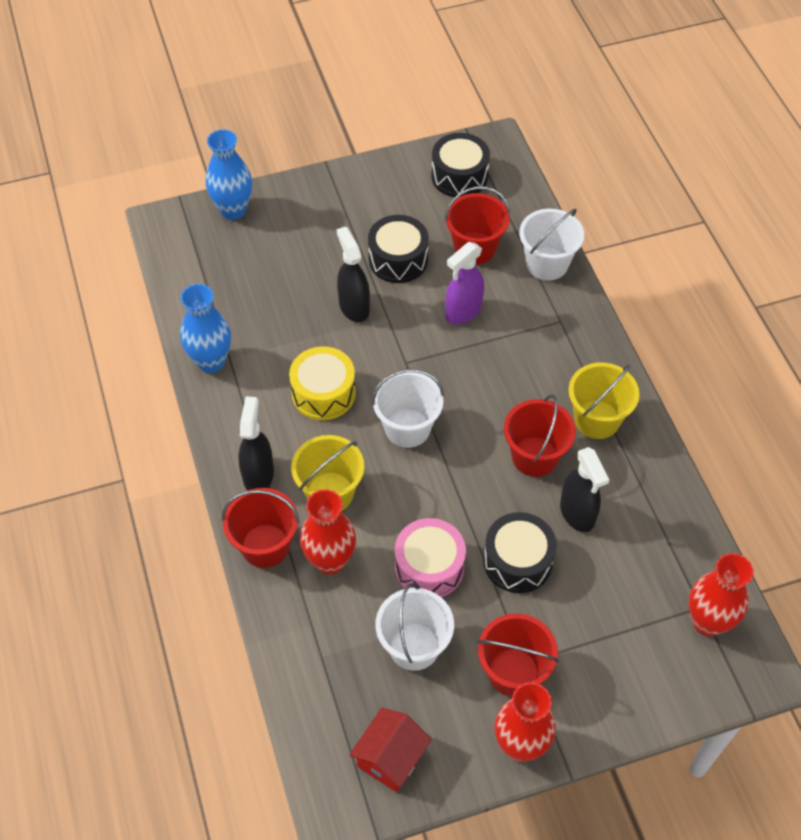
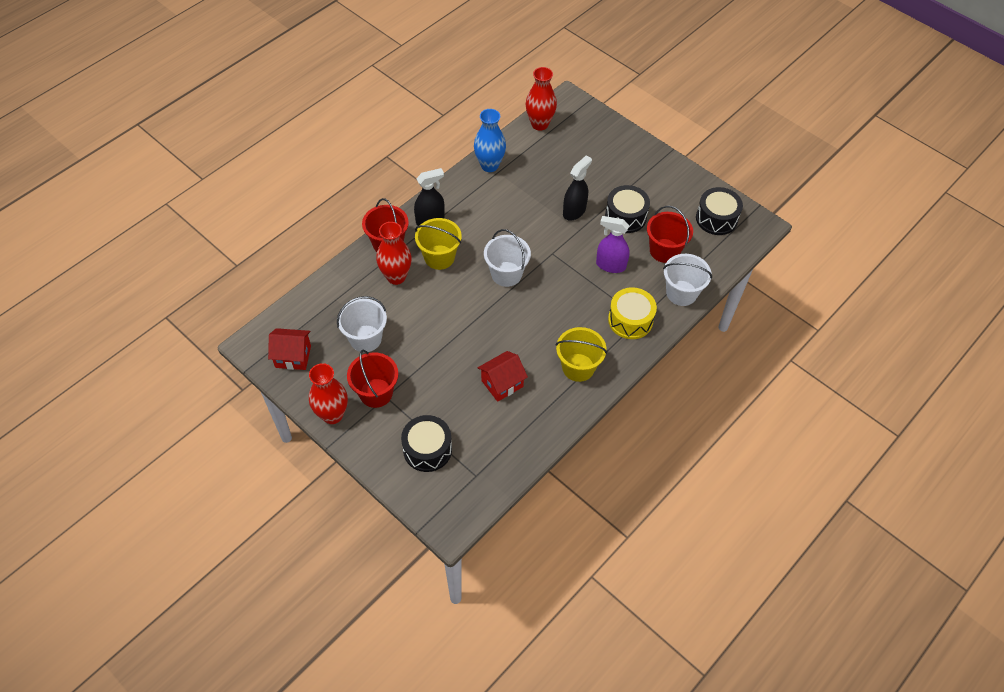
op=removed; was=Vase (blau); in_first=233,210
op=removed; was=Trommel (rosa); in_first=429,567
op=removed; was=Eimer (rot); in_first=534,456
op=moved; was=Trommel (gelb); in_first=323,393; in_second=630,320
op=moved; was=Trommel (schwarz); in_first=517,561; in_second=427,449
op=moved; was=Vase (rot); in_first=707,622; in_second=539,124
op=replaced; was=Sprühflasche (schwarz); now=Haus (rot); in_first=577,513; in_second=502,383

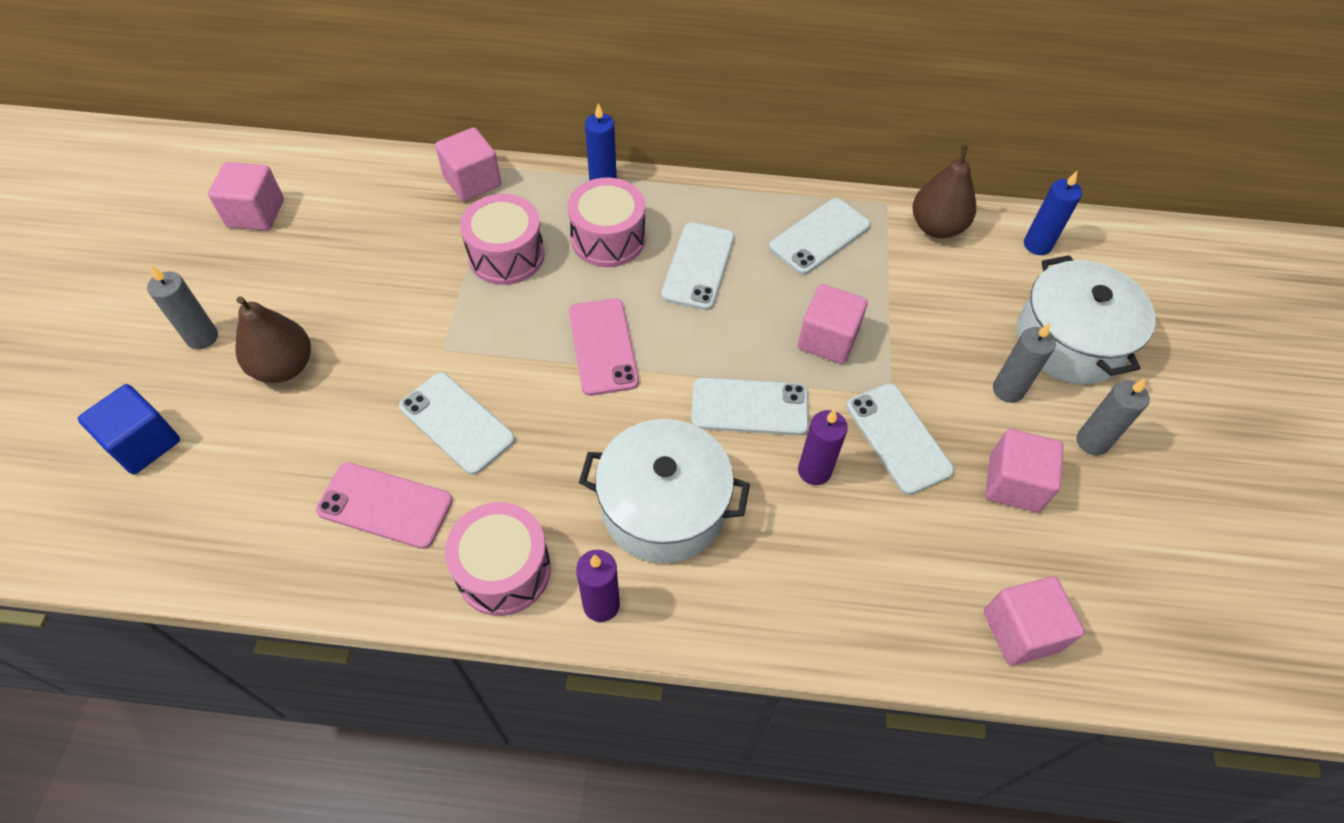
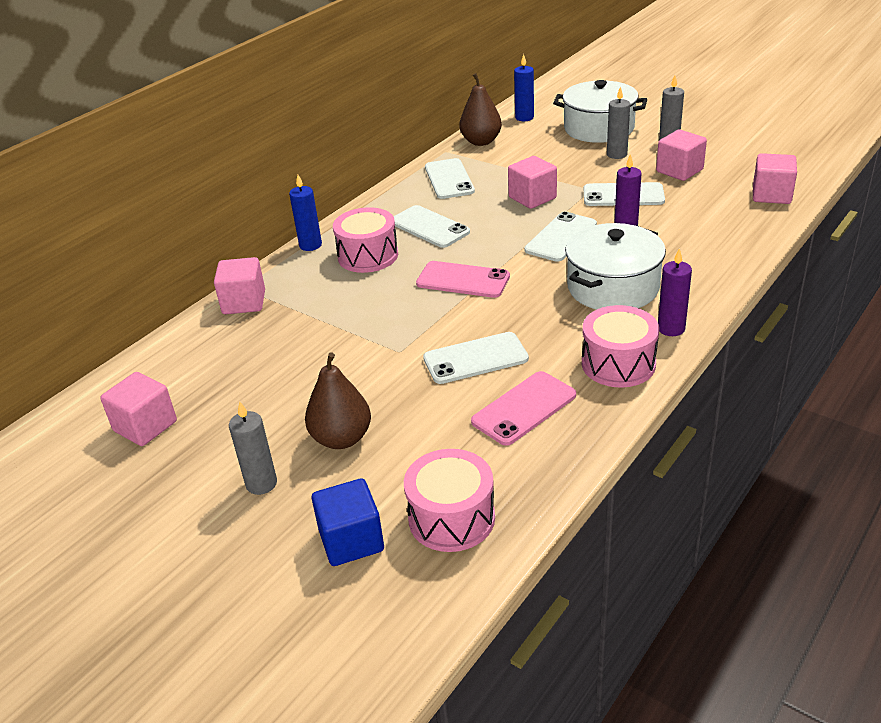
op=moved; was=Trommel (rosa); in_first=506,255; in_second=451,518

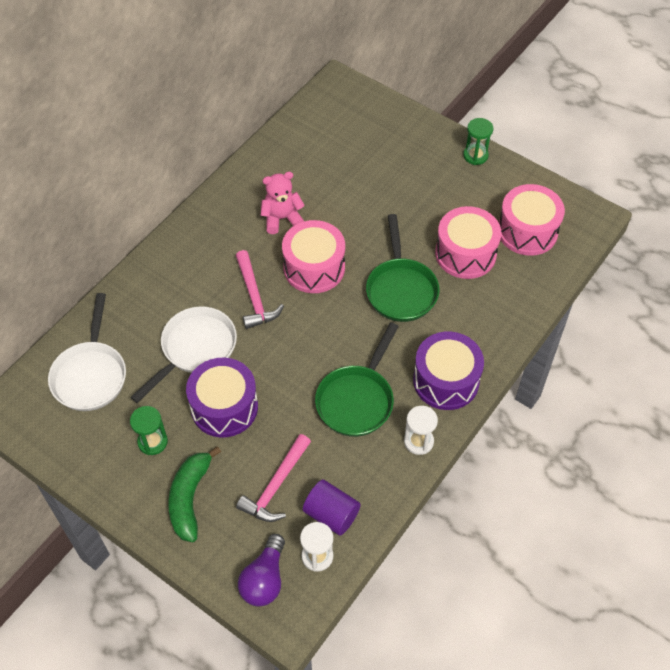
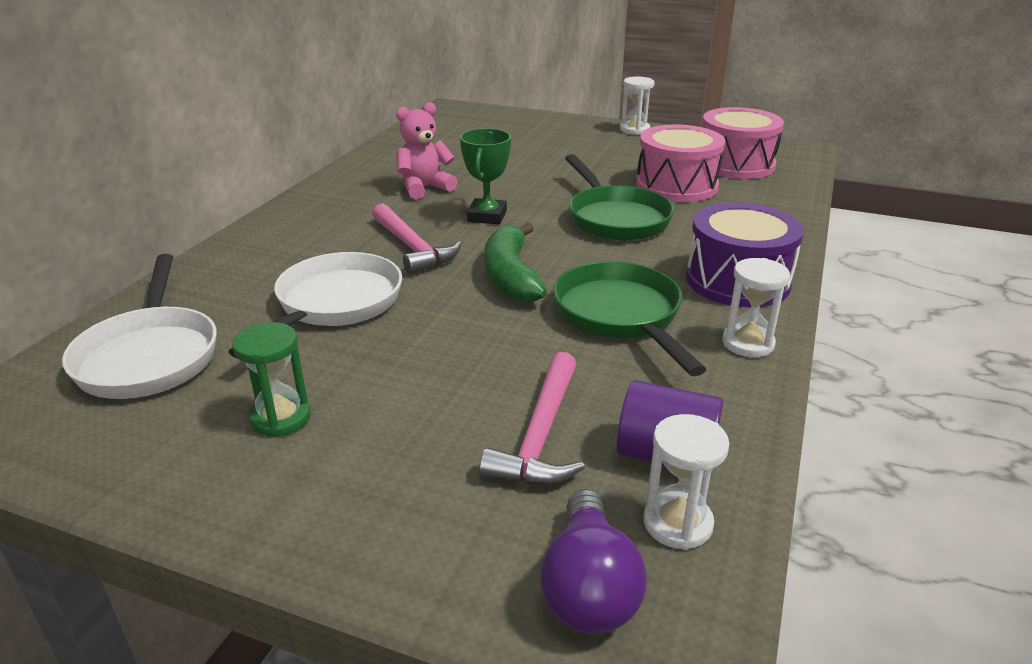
op=removed; was=Trommel (lila); in_first=224,407
op=moved; was=Banane (grün); in_first=189,498; in_second=510,276
op=replaced; was=Trommel (rosa); now=Pokal (grün); in_first=314,268; in_second=487,216
op=recoloured; was=Sanduhr (grün); now=Sanduhr (weiß); in_first=475,155; in_second=634,130
op=turned; was=Pfanne (grün); in_first=357,399; in_second=621,316; clockwise=150

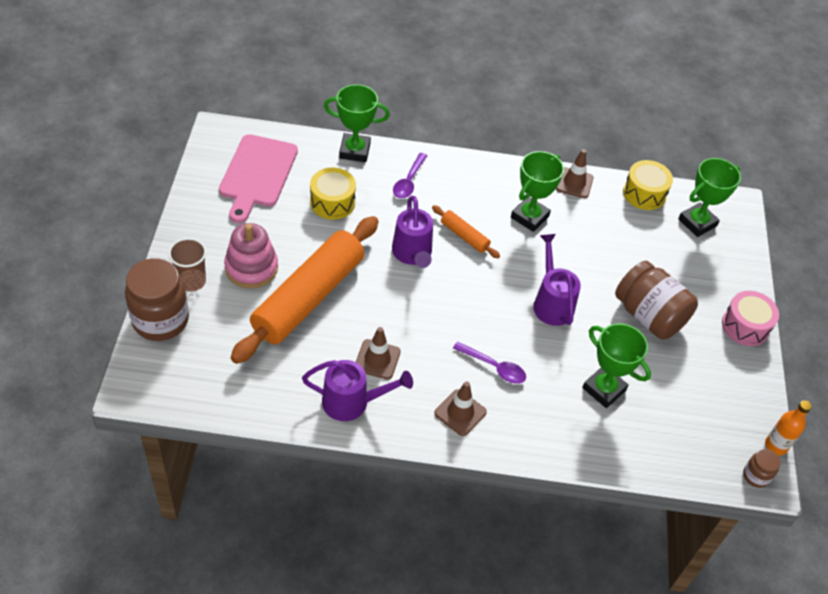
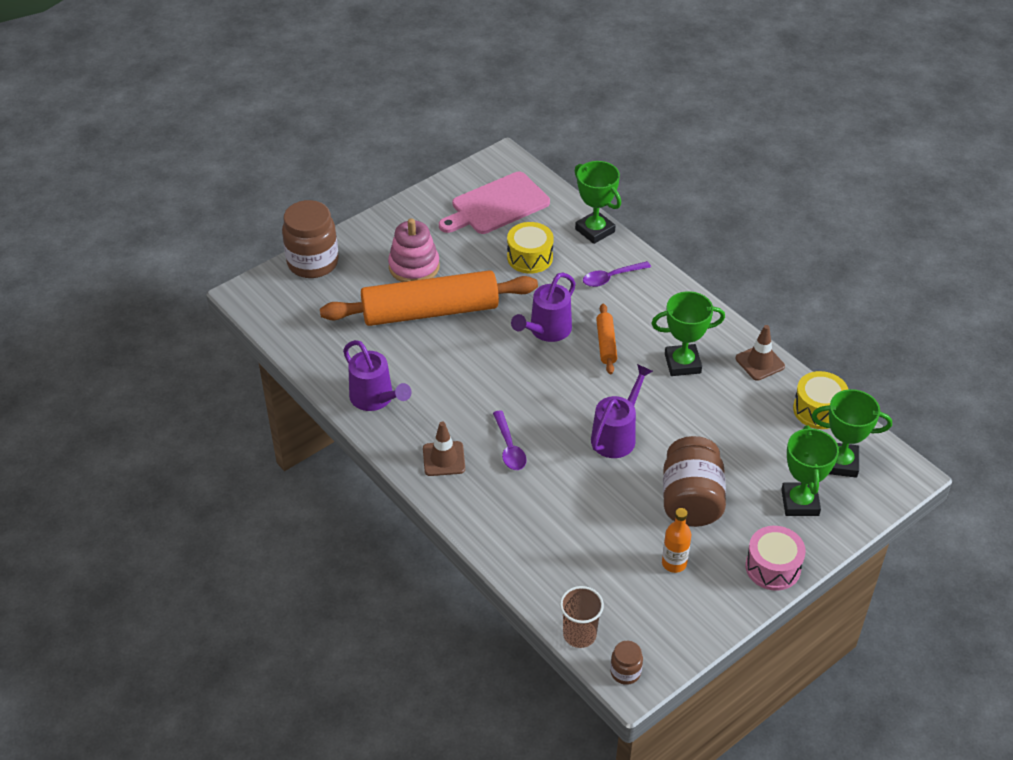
op=removed; was=Leitkegel (braun); in_first=377,359
op=moved; was=Becher (braun); in_first=191,281; in_second=579,634
op=moved; was=Pokal (grün); in_first=604,389; in_second=800,502
op=moved; was=Flasche (orange); in_first=776,446; in_second=674,563

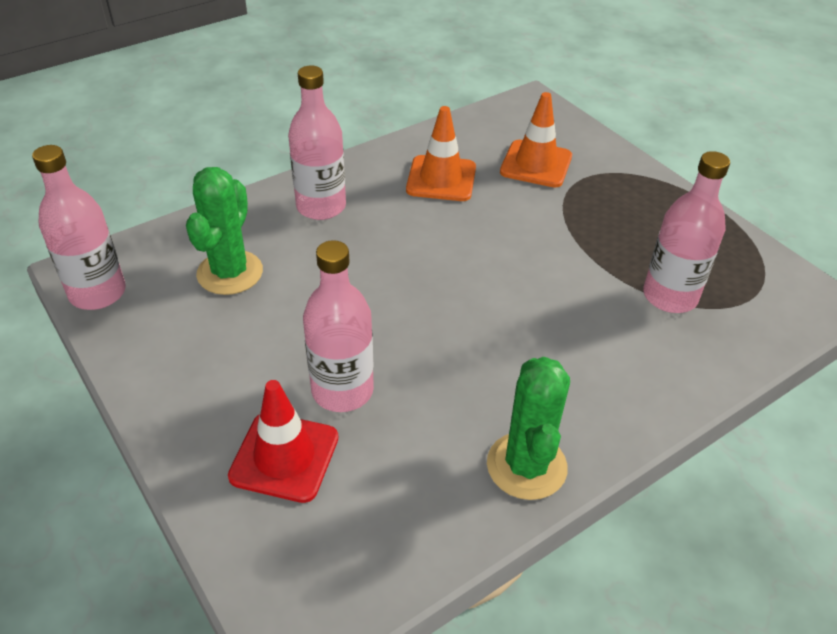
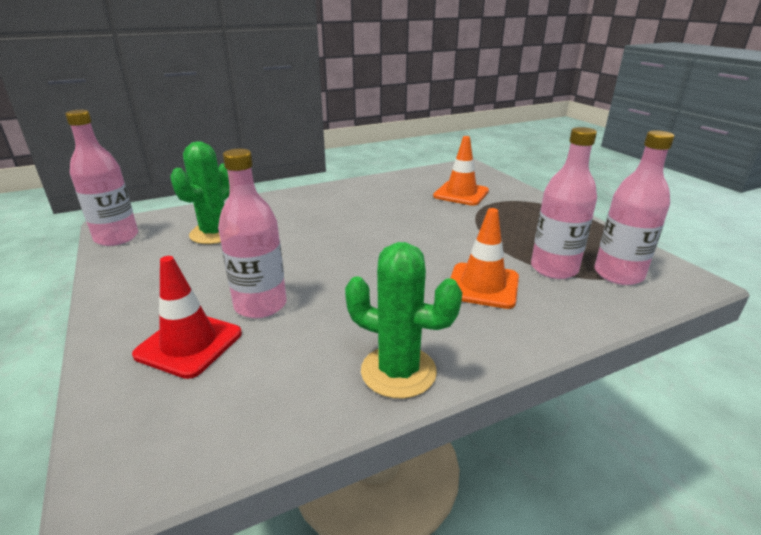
op=moved; was=Flasche (rosa); in_first=321,206; in_second=618,274
op=moved; was=Leitkegel (orange); in_first=441,179; in_second=483,286
op=turned; was=Kaktus (grün); in_first=526,466; in_second=398,371; clockwise=-75

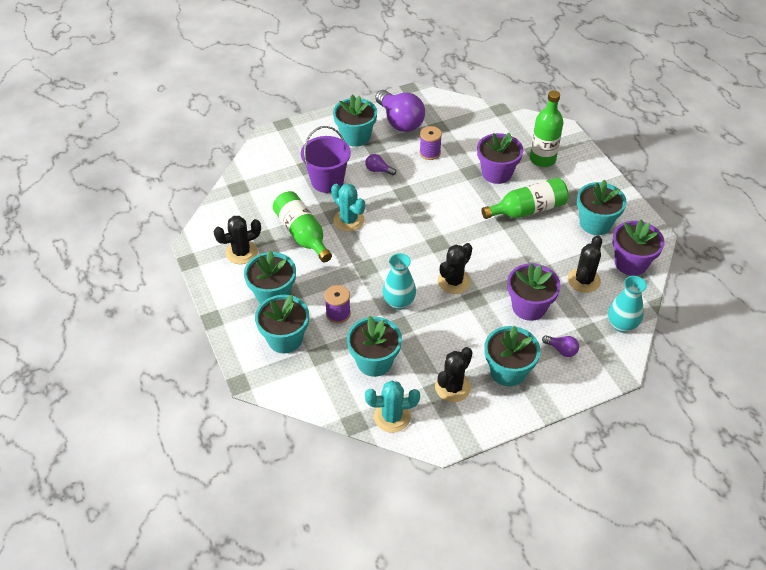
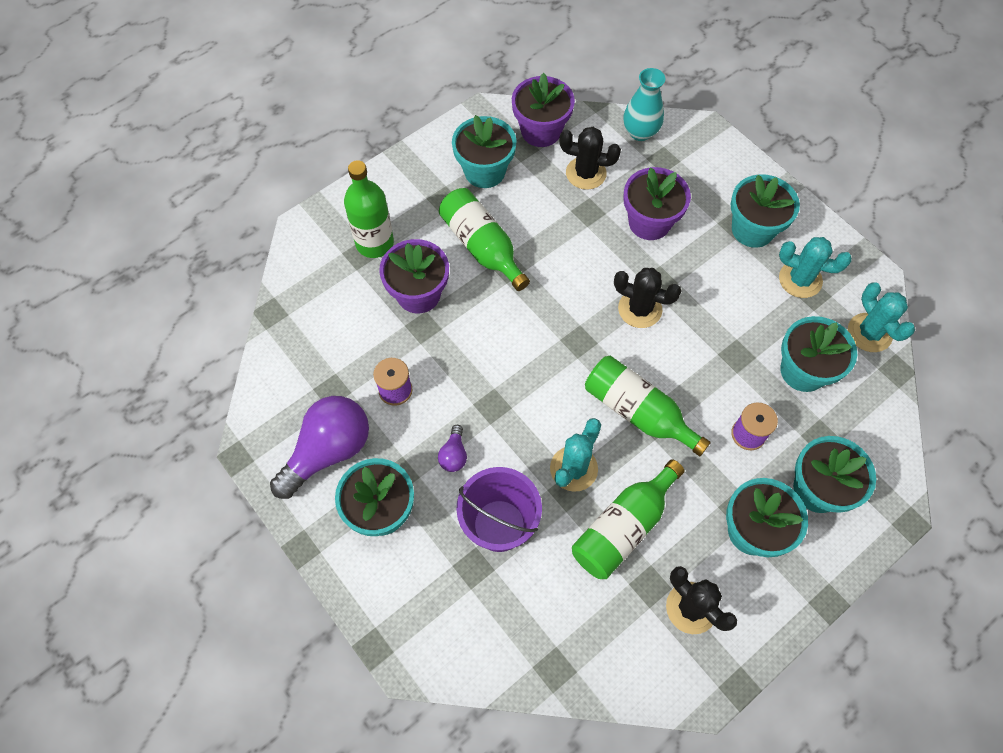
op=removed; was=Vase (türkis); in_first=399,302
op=removed; was=Glühbirne (lila); in_first=561,350
op=added; now=Flasche (grün); in_second=638,412
op=recoloured; was=Kaktus (schwarz); now=Kaktus (türkis); in_first=452,387; in_second=800,279

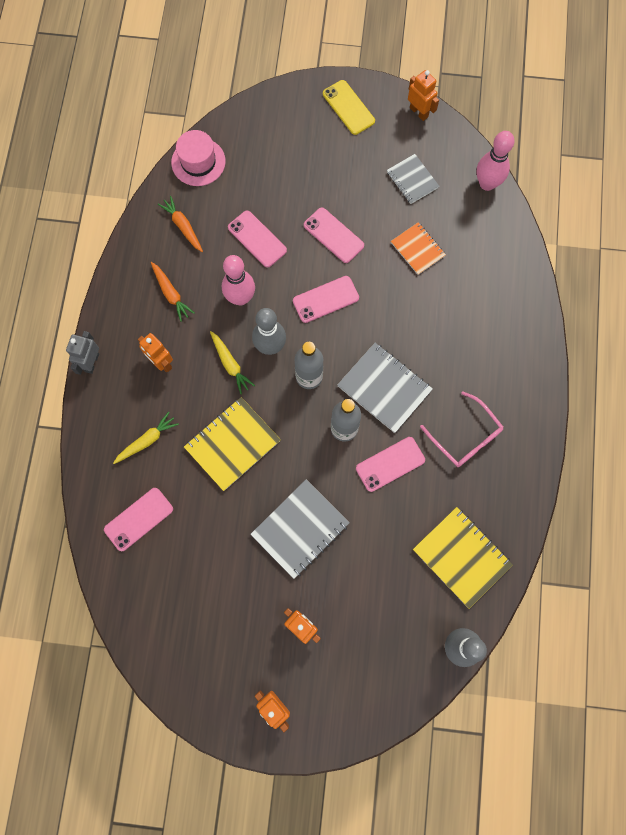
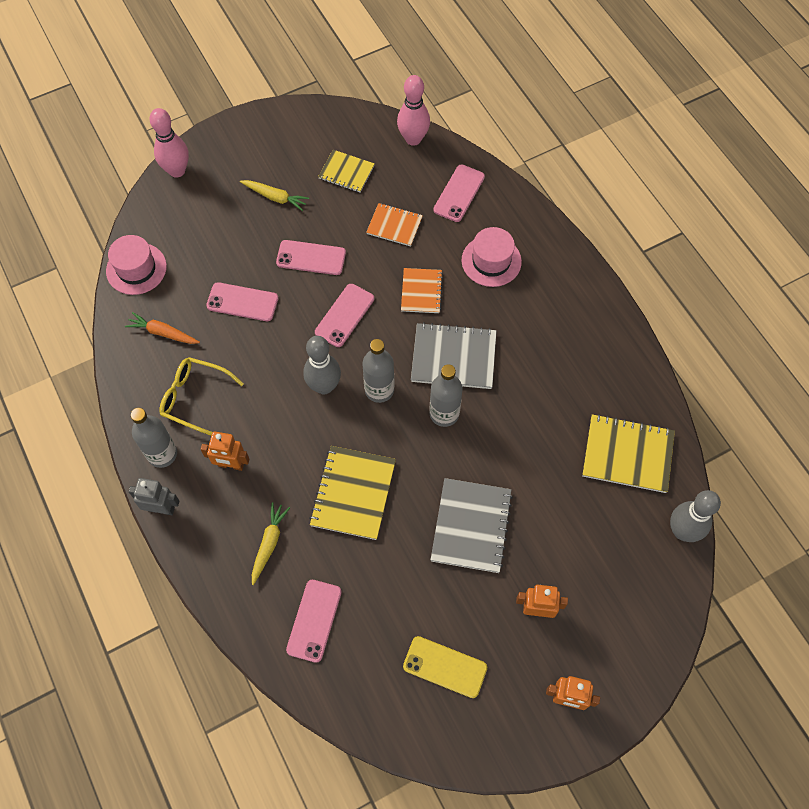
op=removed; was=Roboter (orange); in_first=419,112
op=removed; was=Brille (rosa); in_first=465,436
op=added; now=Flasche (grau); in_second=162,454
op=added; now=Notizbuch (orange); in_second=421,291
op=added; now=Hut (rosa); in_second=491,261
op=moved; was=Karotte (gelb); in_first=230,364; in_second=275,197
op=moved; was=Bowlingkegel (rosa); in_first=240,298; in_second=177,171
op=moved; was=Handy (gelb); in_first=348,107; in_second=445,667
op=moved; was=Handy (rosa); in_first=390,464; in_second=459,193
op=replaced; was=Karotte (orange); now=Brille (gelb); in_first=171,293; in_second=195,398
op=recoloured; was=Notizbuch (grau); now=Notizbuch (gelb); in_first=412,180; in_second=346,172
op=turned; was=Roboter (grau); in_first=91,362; in_second=161,508; clockwise=120

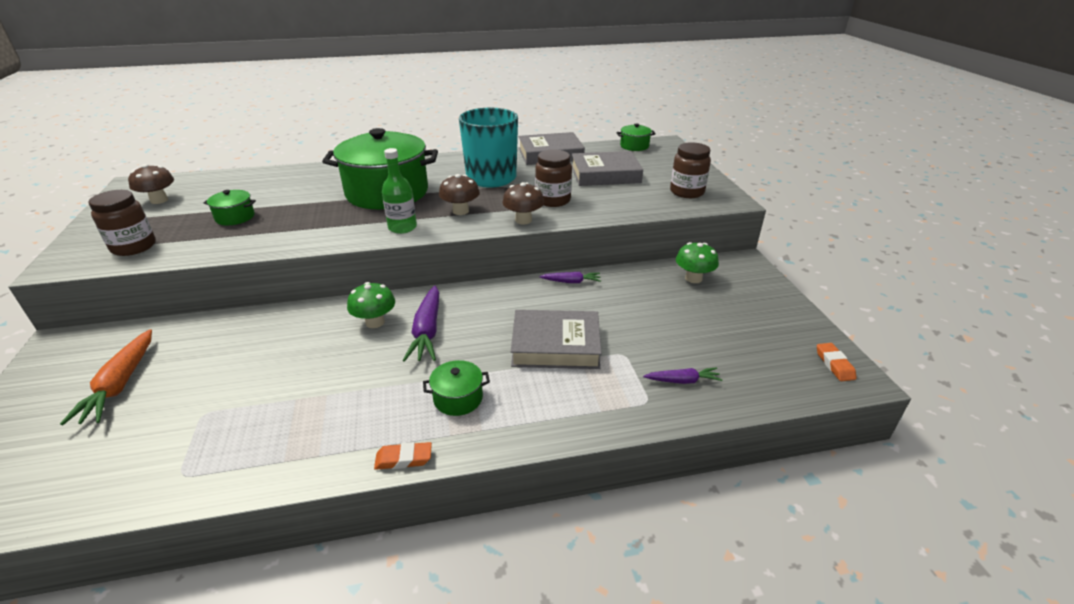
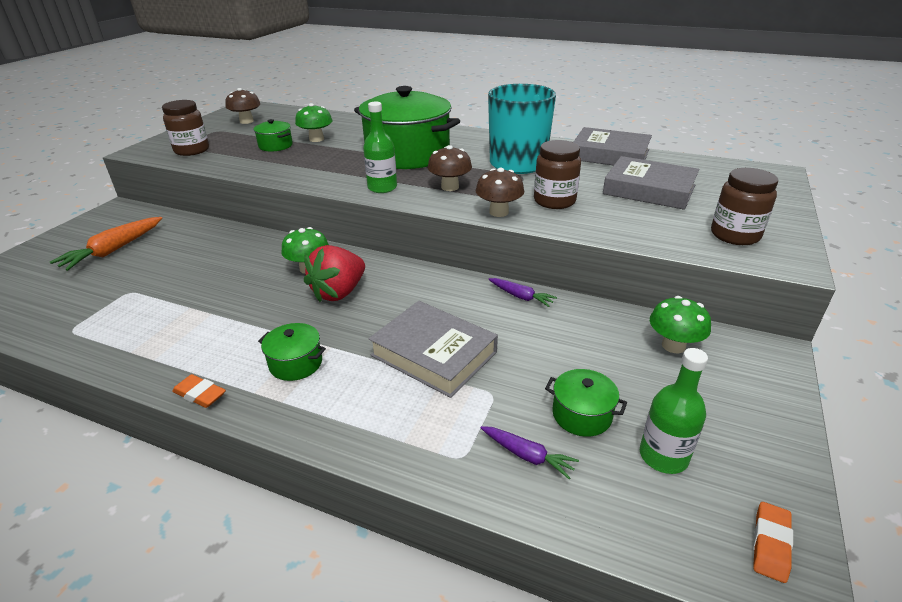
op=added; now=Pilz (grün); in_second=316,139
op=added; now=Flasche (grün); in_second=663,456
op=moved; was=Kochtopf (grün); in_first=634,146; in_second=581,415
op=replaced; was=Karotte (lila); now=Erdbeere (rot); in_first=427,331; in_second=339,292

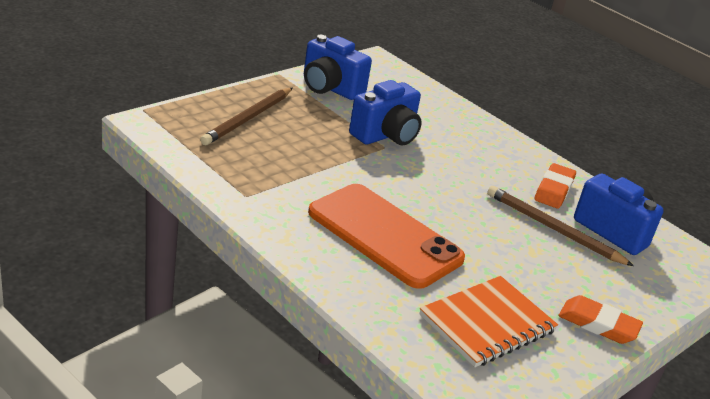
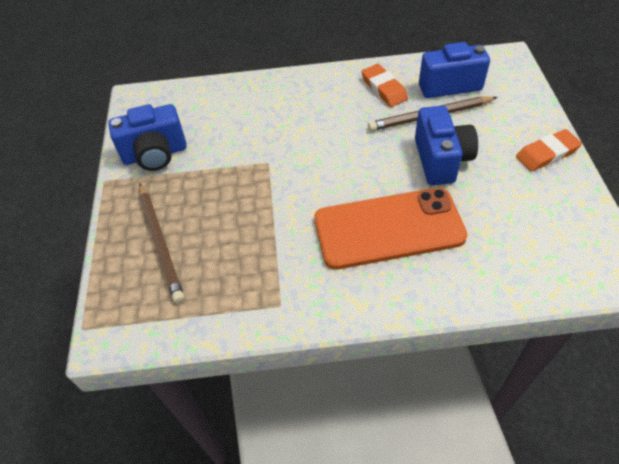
op=removed; was=Notizbuch (orange); in_first=487,323
op=moved; was=Kamera (blau); in_first=386,135; in_second=441,160

